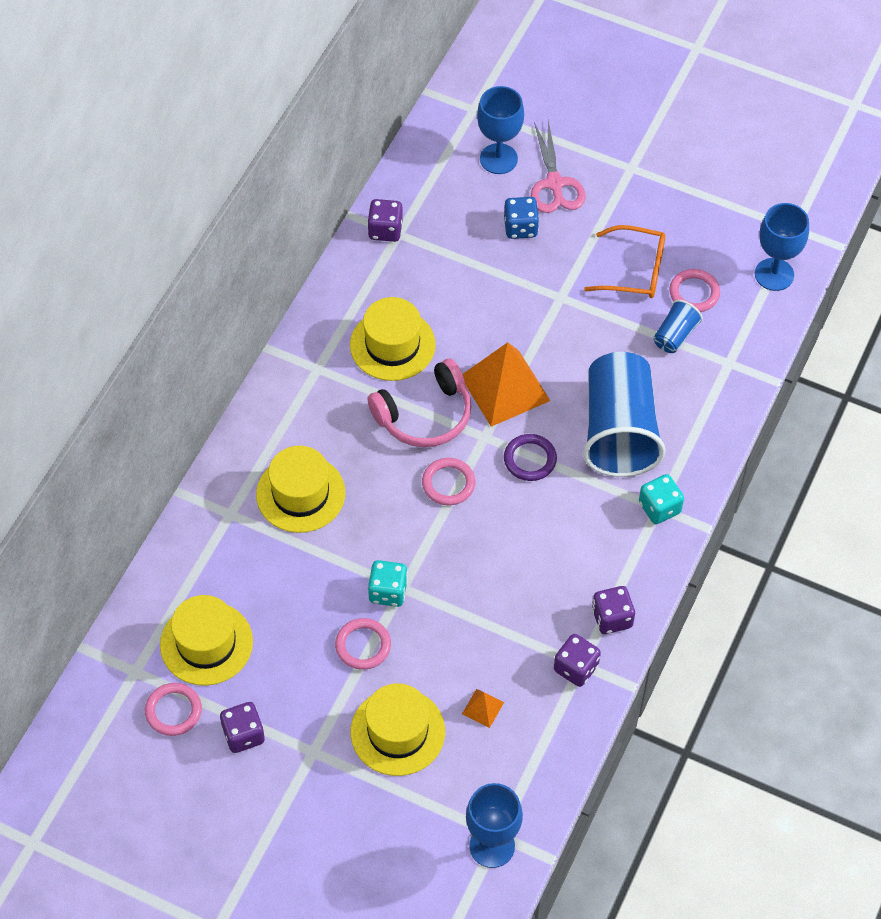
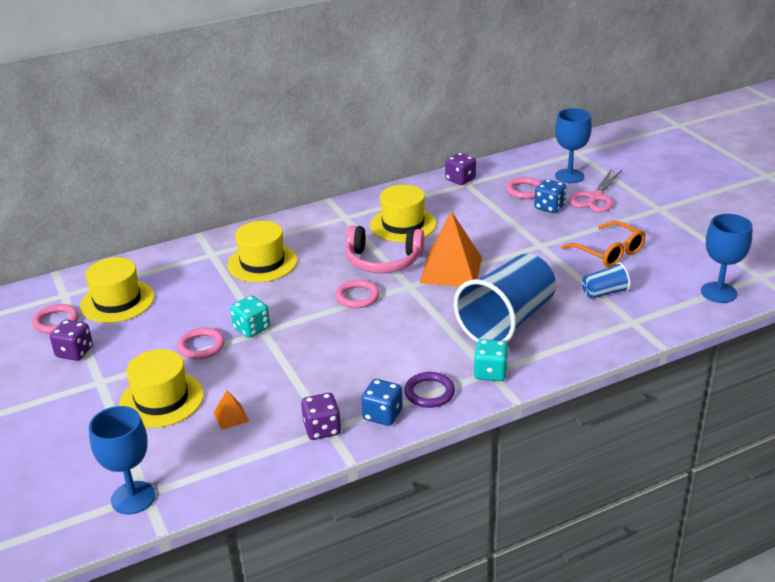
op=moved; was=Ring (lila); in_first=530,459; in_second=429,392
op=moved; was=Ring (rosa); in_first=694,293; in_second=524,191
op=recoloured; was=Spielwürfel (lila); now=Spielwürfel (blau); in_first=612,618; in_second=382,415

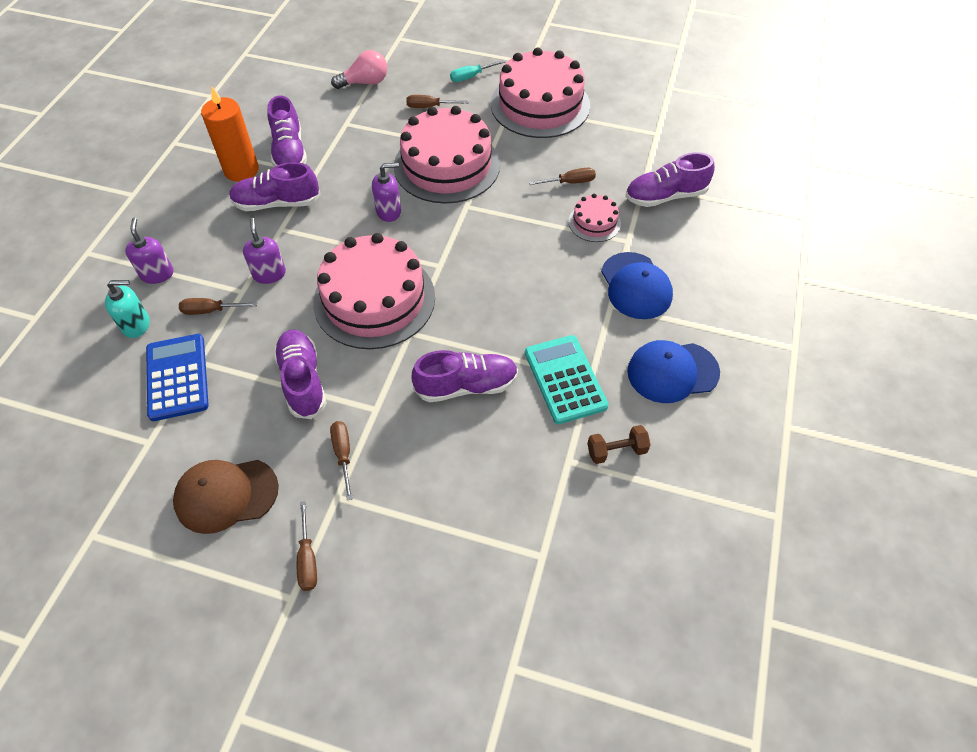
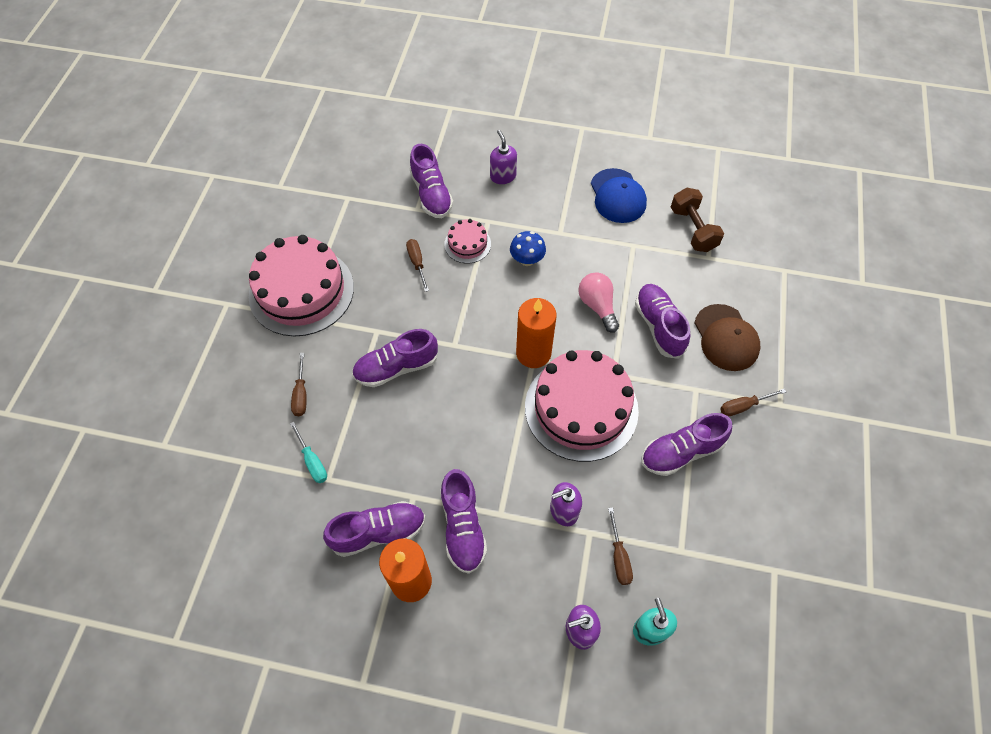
op=removed; was=Taschenrechner (blau); in_first=177,377
op=removed; was=Schraubenzieher (braun); in_first=308,559
op=removed; was=Taschenrechner (türkis); in_first=565,379
op=removed; was=Kappe (blau); in_first=636,286
op=added; now=Pilz (blau); in_second=527,260
op=added; now=Kerze (orange); in_second=533,353
op=moved; was=Kappe (braun); in_first=226,495; in_second=726,338
op=moved; was=Glühbirne (rosa); in_first=365,82; in_second=597,306
op=moved; was=Seifenspender (lila); in_first=389,211; in_second=503,176
op=moved; was=Schraubenzieher (türkis); in_first=471,77; in_second=312,461
op=replaced; was=Kuchen (rosa); now=Schuh (lila); in_first=447,165; in_second=396,367
op=resized; was=Hantel (braun); in_first=616,451; in_second=693,229; ratio=1.52

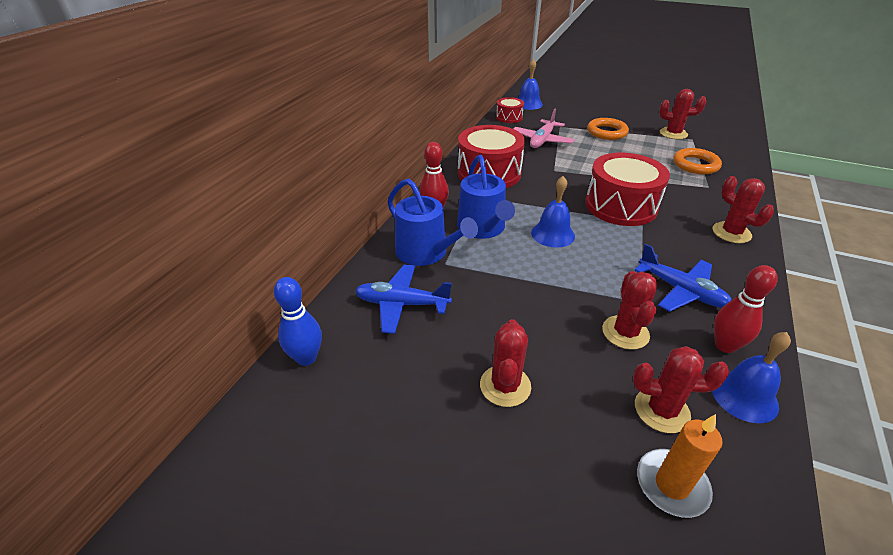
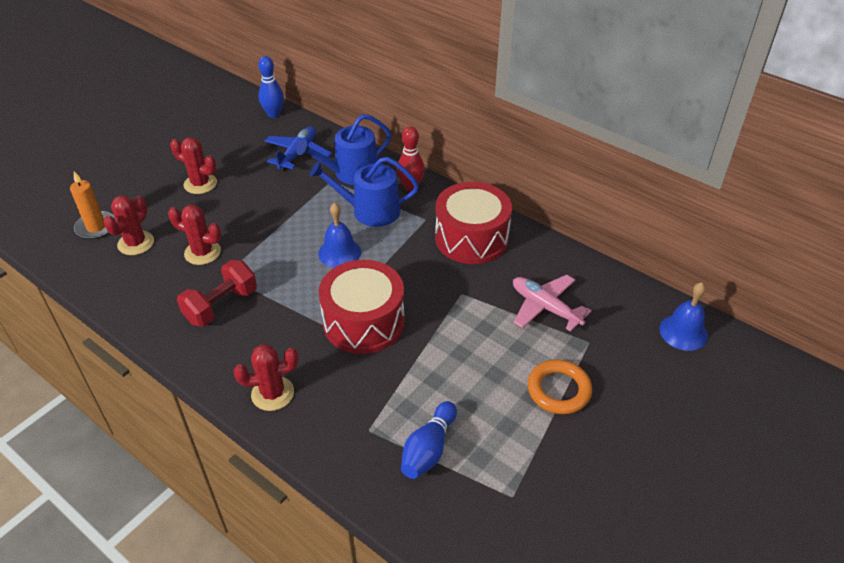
op=removed; was=Trommel (rot); in_first=509,117
op=removed; was=Kaktus (rot); in_first=673,134
op=removed; was=Glocke (blau); in_first=744,396
op=removed; was=Bowlingkegel (rot); in_first=725,345
op=replaced; was=Flugzeug (blau); now=Hantel (rot); in_first=681,290; in_second=221,306
op=replaced; was=Ring (orange); now=Bowlingkegel (blau); in_first=695,165; in_second=428,449

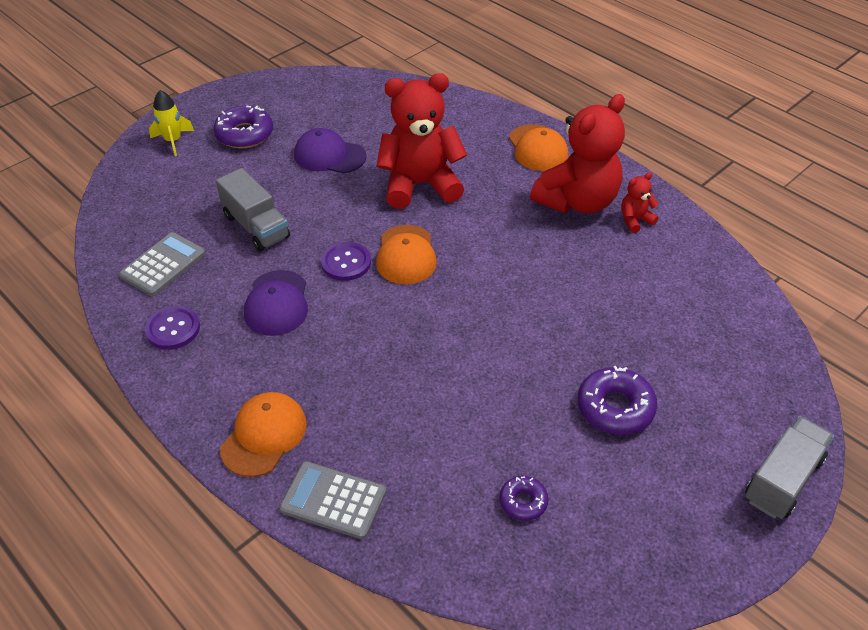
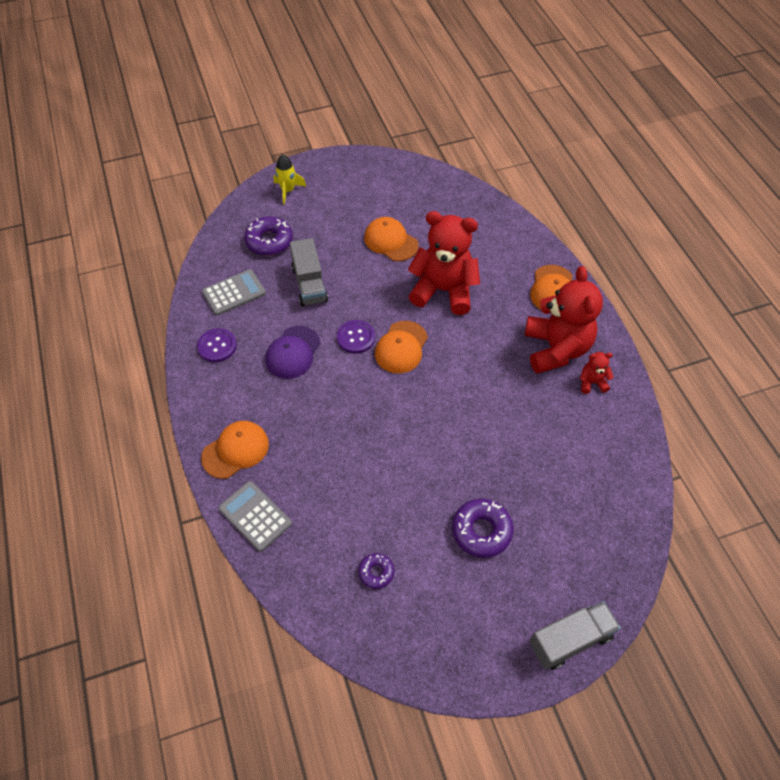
op=moved; was=Donut (lila); in_first=244,134; in_second=269,241
op=recoloured; was=Kappe (lila); now=Kappe (orange); in_first=329,156; in_second=391,241
op=turned; was=Teddybär (rot); in_first=577,201; in_second=556,349; clockwise=-75

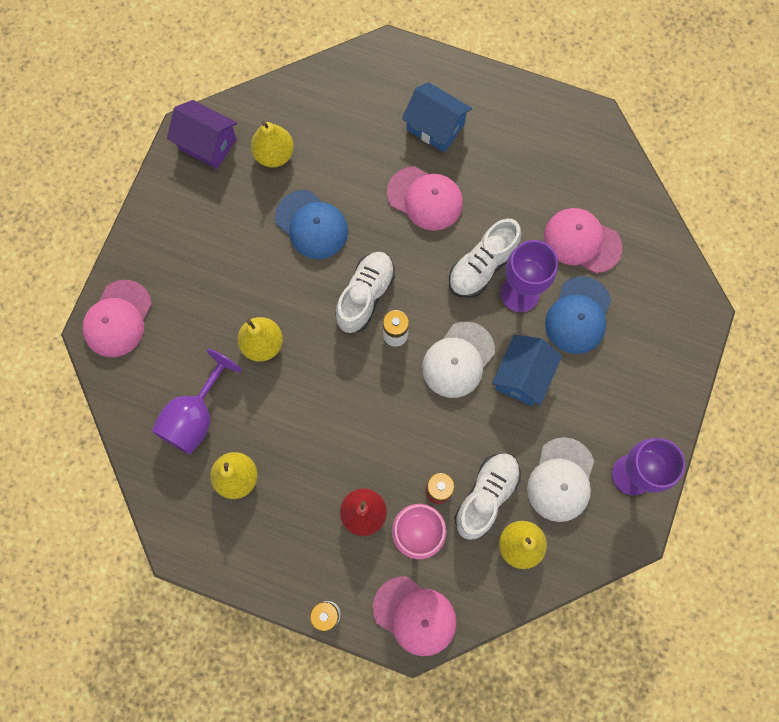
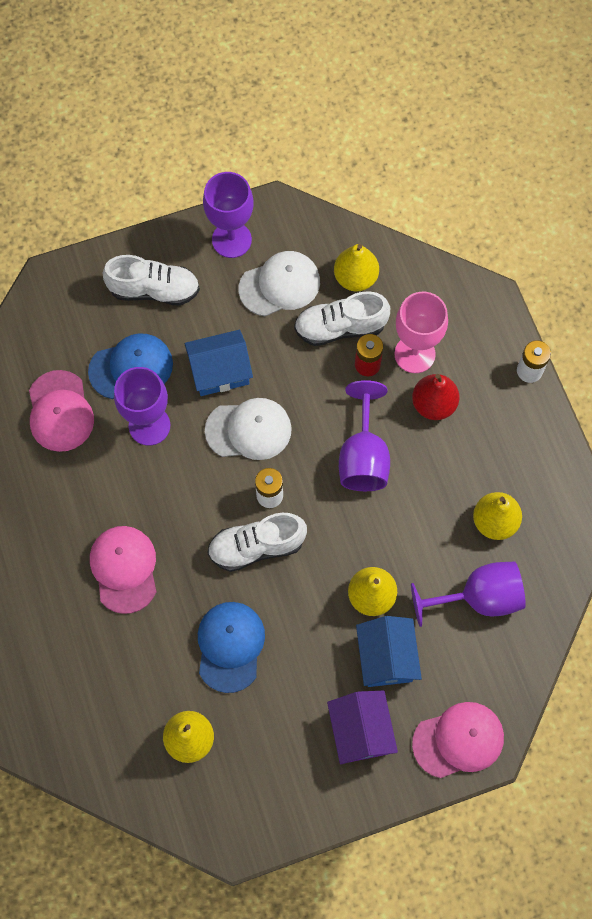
op=removed; was=Kappe (rosa); in_first=415,615
op=added; now=Kelch (lila); in_second=363,457
op=moved; was=Haus (lila); in_first=207,144; in_second=360,731
op=moved; was=Haus (blau); in_first=435,127; in_second=386,657
op=moved; was=Schuh (weiß); in_first=482,266; in_second=154,290

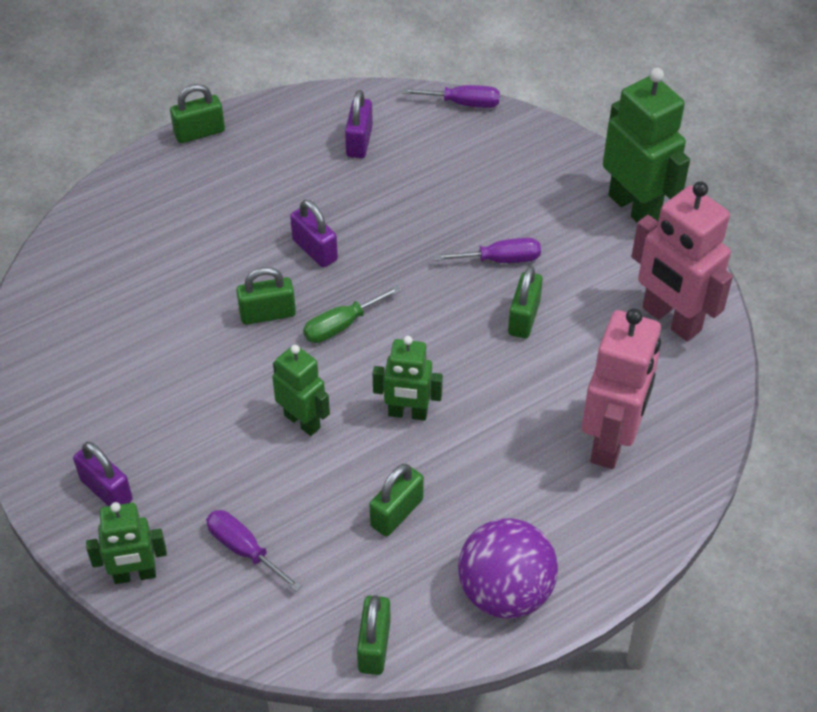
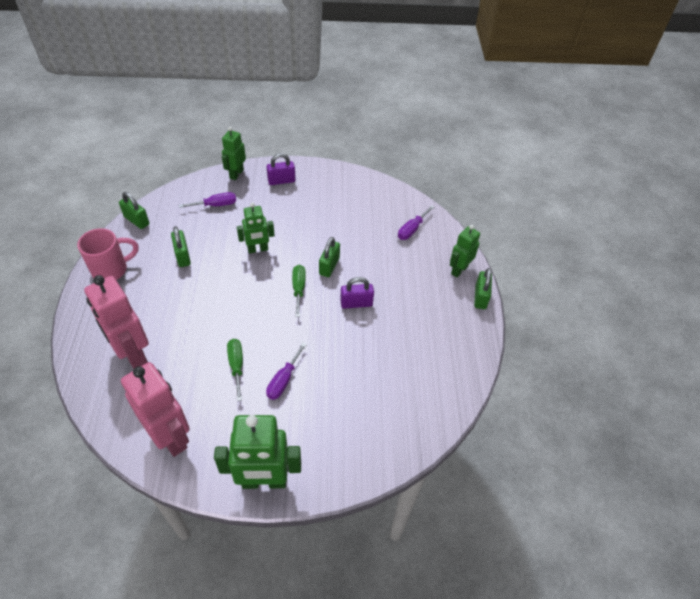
op=removed; was=Vorhängeschloss (lila); in_first=359,141
op=moved; was=Roboter (grün); in_first=407,413; in_second=459,270
op=moved; was=Schraubenzieher (lila); in_first=463,103; in_second=412,230
op=replaced; was=Ball (lila); now=Tasse (rosa); in_first=505,592; in_second=111,270
op=replaced; was=Vorhängeschloss (grün); now=Schraubenzieher (grün); in_first=524,318; in_second=236,366
op=turned; was=Roboter (rosa); in_first=670,320; in_second=171,437; clockwise=60

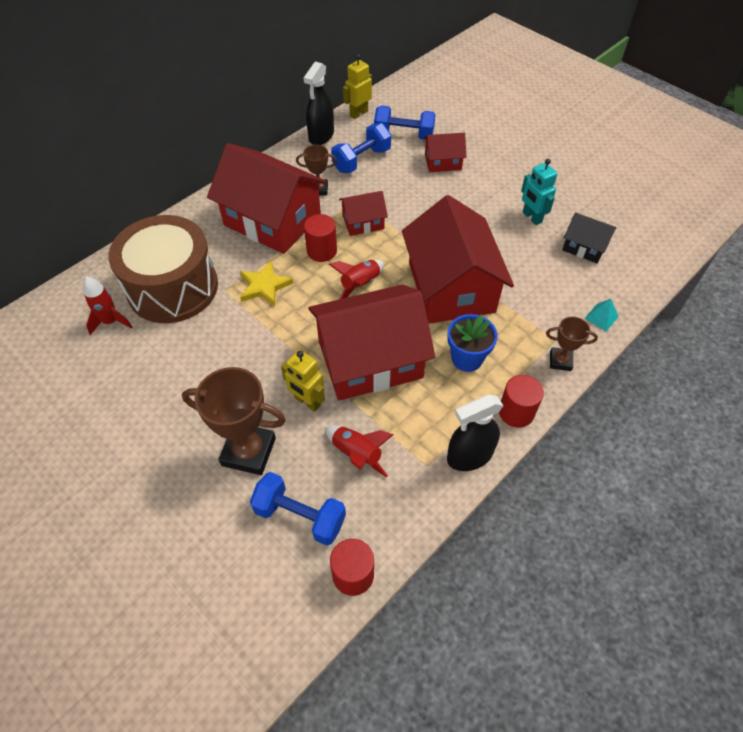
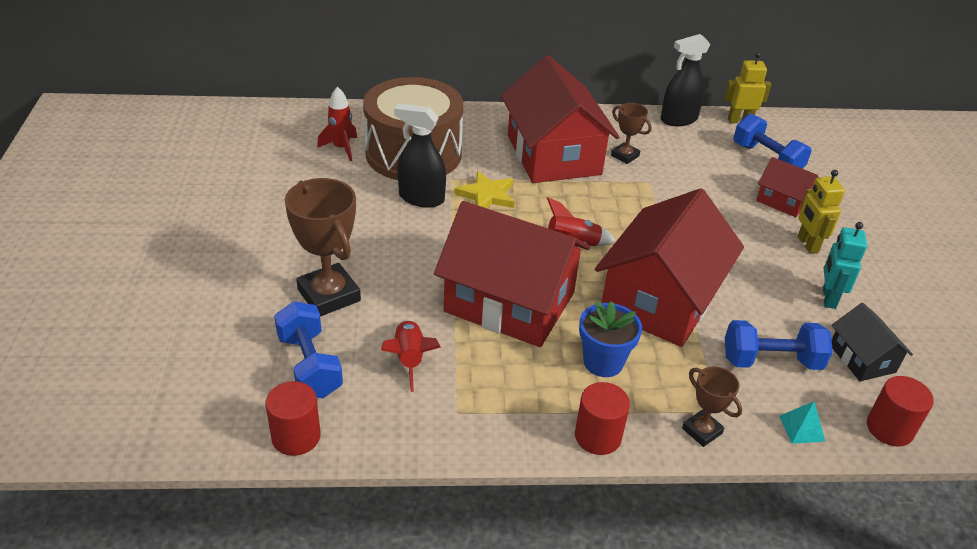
op=removed; was=Haus (rot); in_first=363,222
op=moved; was=Roboter (gelb); in_first=307,401; in_second=807,244
op=moved; was=Vollzylinder (rot); in_first=322,251; in_second=889,428
op=moved; was=Hantel (blau); in_first=361,160; in_second=771,361
op=moved; was=Sprühflasche (schwarz); in_first=469,456; in_second=421,198

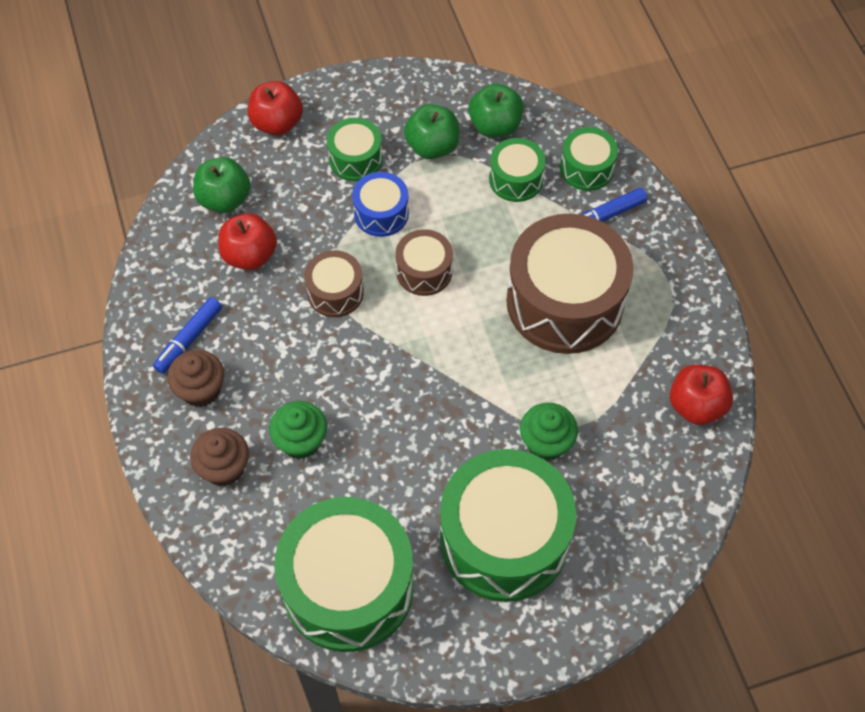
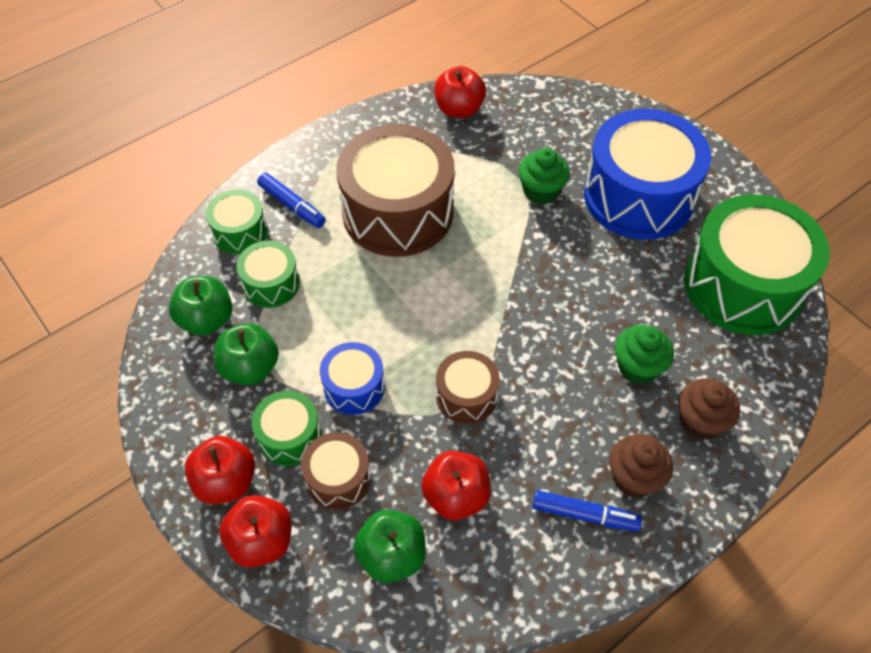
op=added; now=Apfel (rot); in_second=226,482
op=moved; was=Trommel (braun); in_first=424,271; in_second=338,478
op=recoloured; was=Trommel (grün); now=Trommel (blau); in_first=504,539; in_second=638,196

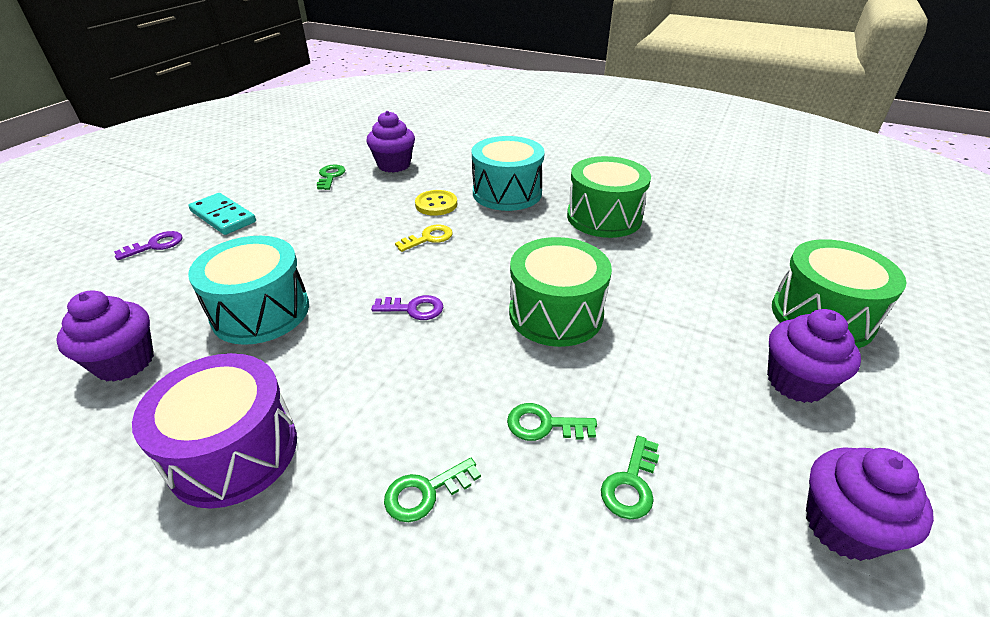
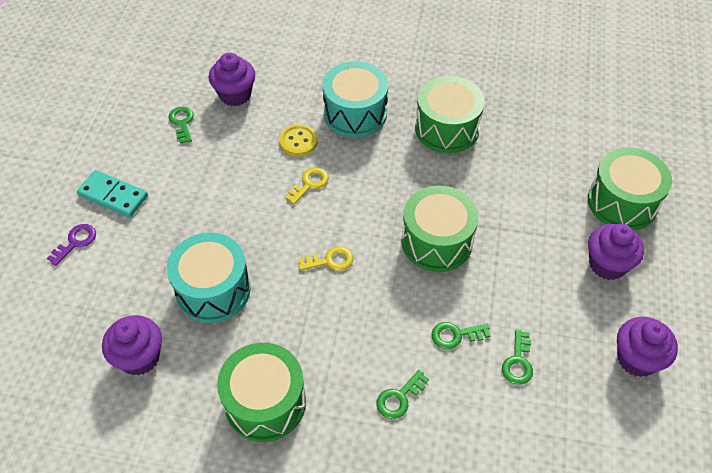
op=recoloured; was=Trommel (lila); now=Trommel (grün); in_first=234,452; in_second=265,402
op=recoloured; was=Schlüssel (lila); now=Schlüssel (gelb); in_first=414,308; in_second=330,260

